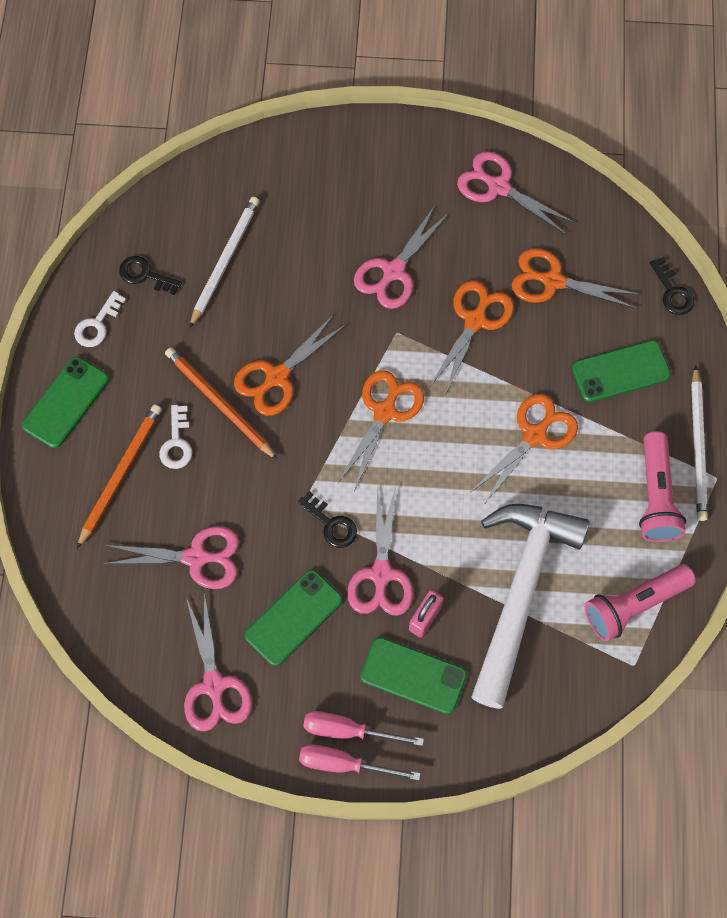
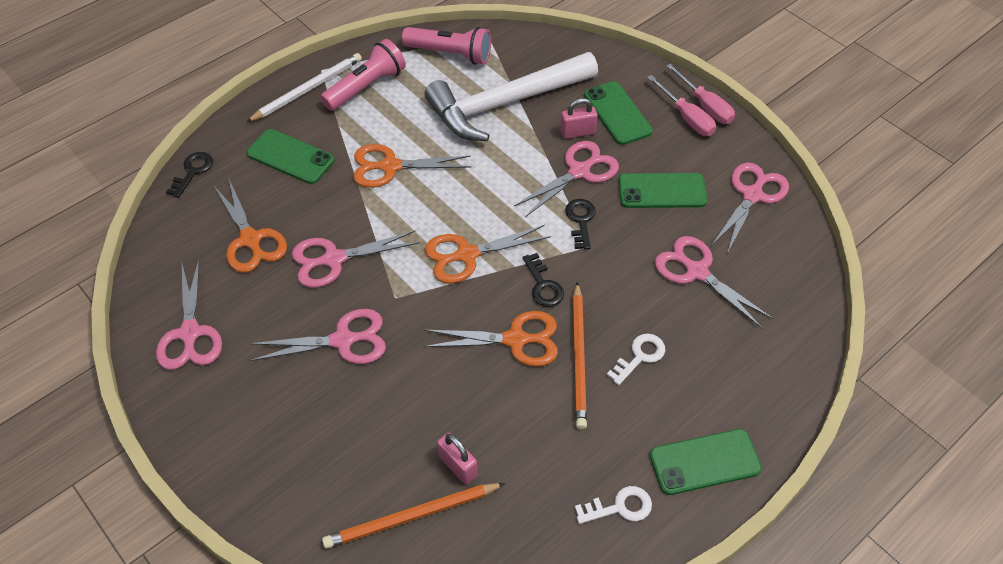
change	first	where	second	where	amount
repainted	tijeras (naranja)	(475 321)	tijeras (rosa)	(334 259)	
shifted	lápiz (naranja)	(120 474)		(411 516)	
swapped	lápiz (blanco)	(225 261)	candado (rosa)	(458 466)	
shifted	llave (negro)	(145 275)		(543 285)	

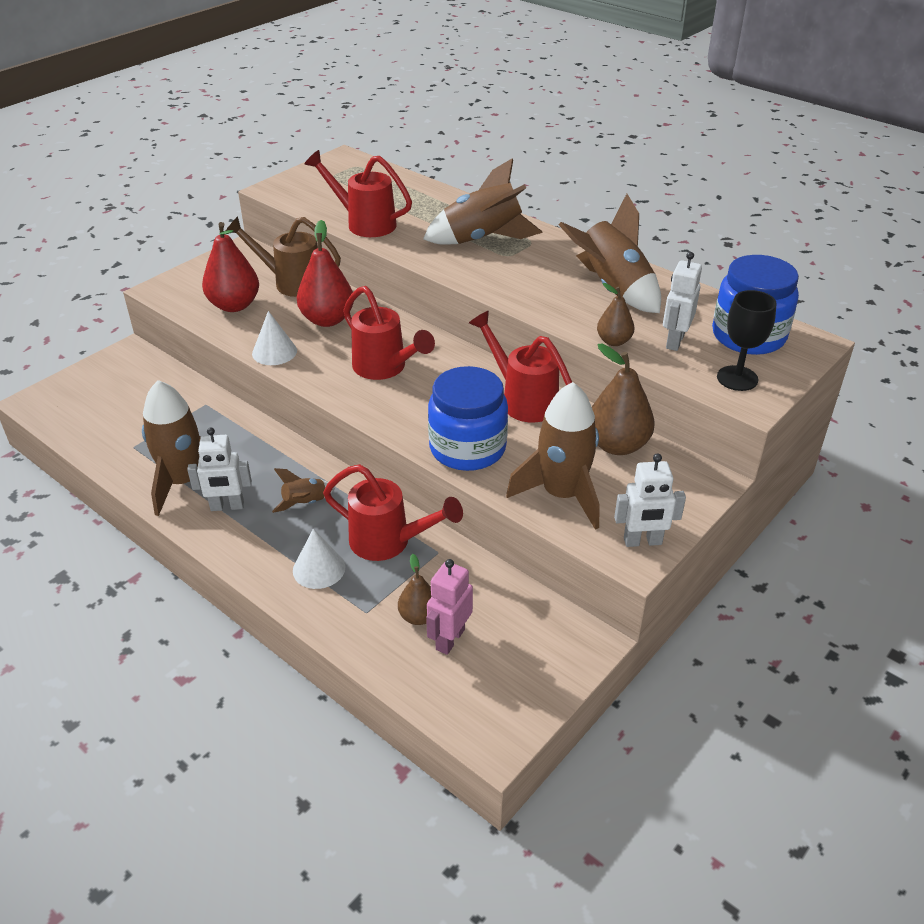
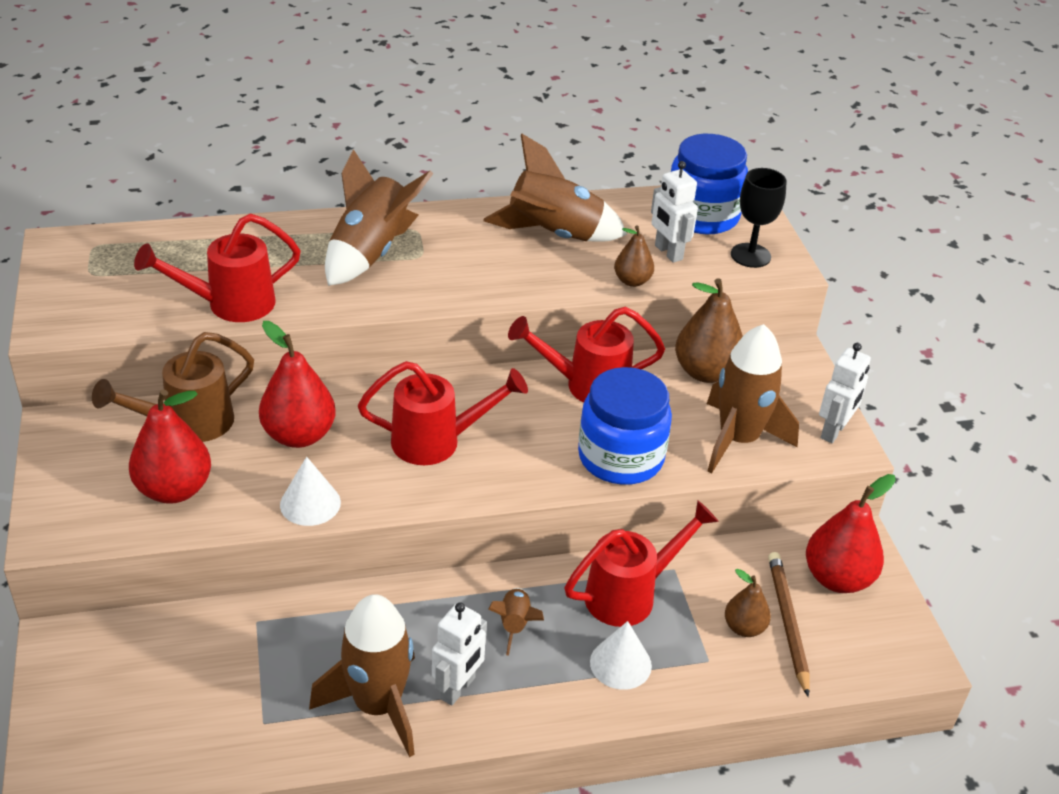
change	first	where	second	where	amount
swapped	robot (rosa)	(449 639)	lápiz (marrón)	(788 623)	
new			pera (rojo)	(837 578)	

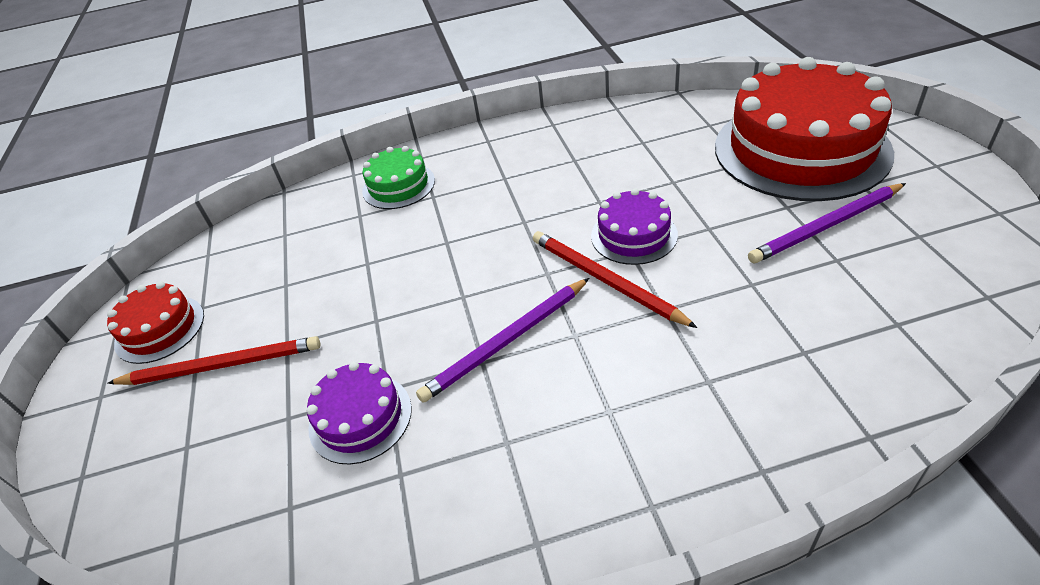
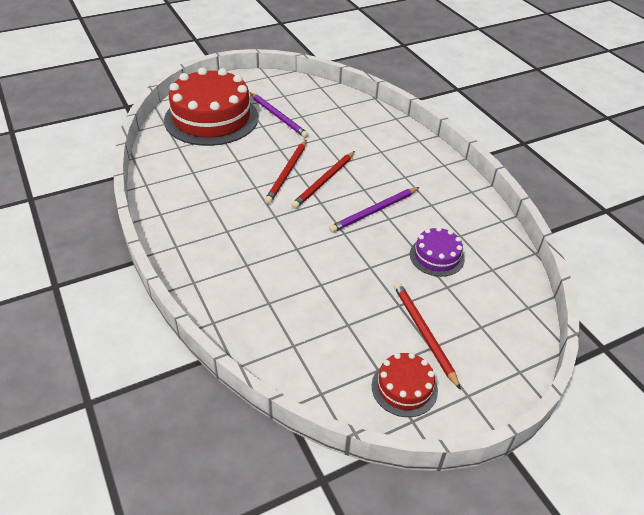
change	first	where	second	where	amount
swapped	tarta (morado)	(633 235)	lápiz (rojo)	(287 173)	
rotated	lápiz (morado)	(506 342)		(374 211)	105 degrees clockwise
gone	tarta (verde)	(398 186)			

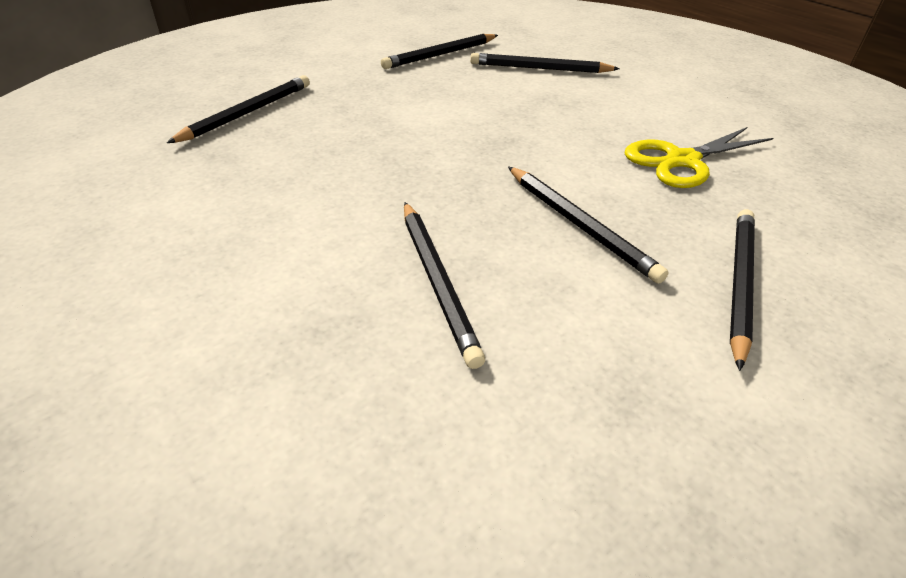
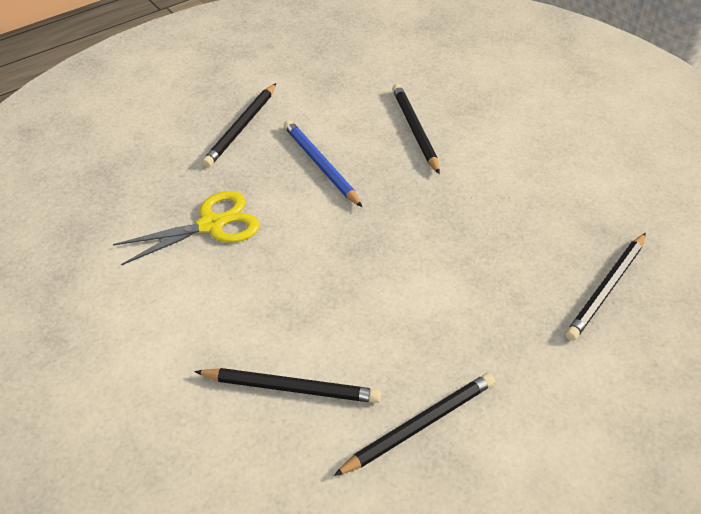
change	first	where	second	where	amount
repainted	lápiz (negro)	(579 225)	lápiz (azul)	(321 165)	

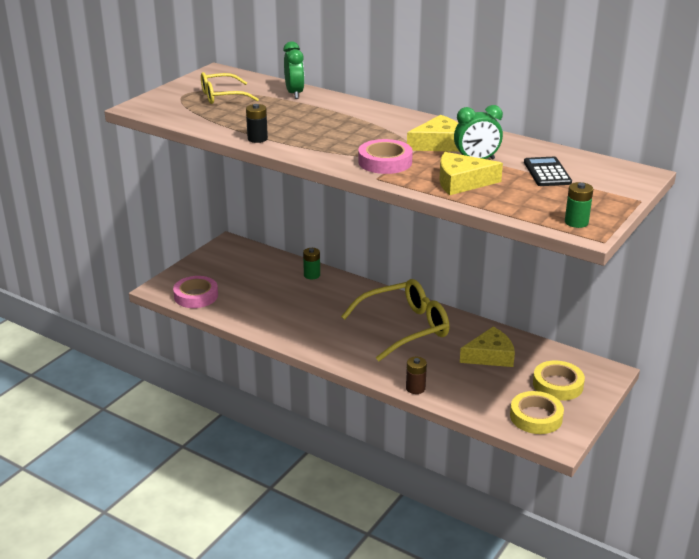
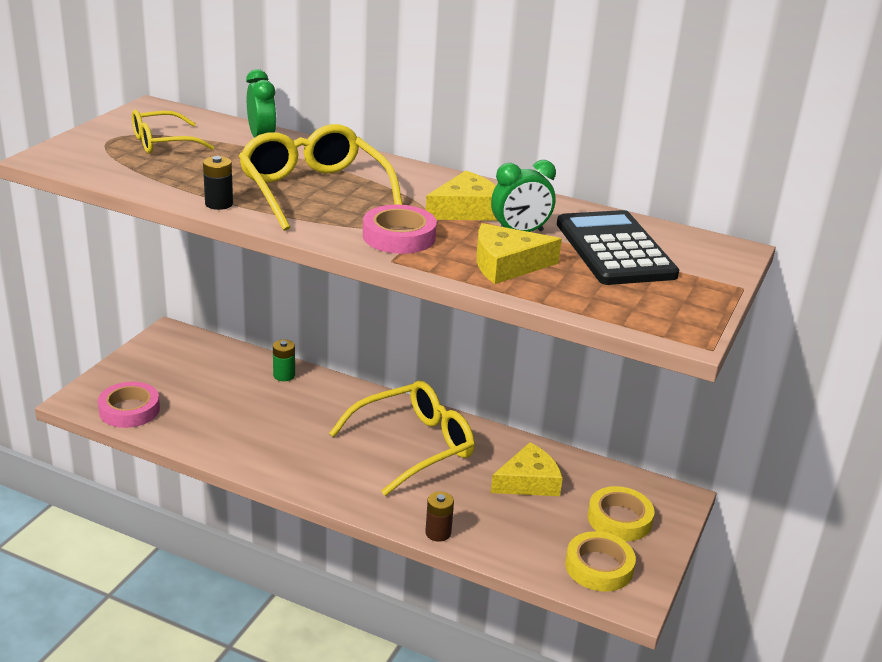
change	first	where	second	where	amount
new			gafas (amarillo)	(314 191)	
scaled	calculadora (negro)	(547 172)		(615 249)	x1.77
gone	pila (verde)	(576 222)			

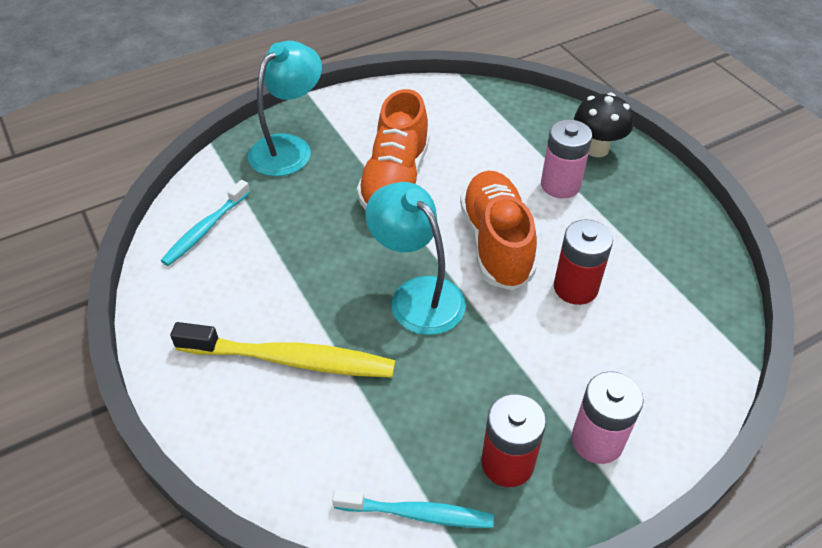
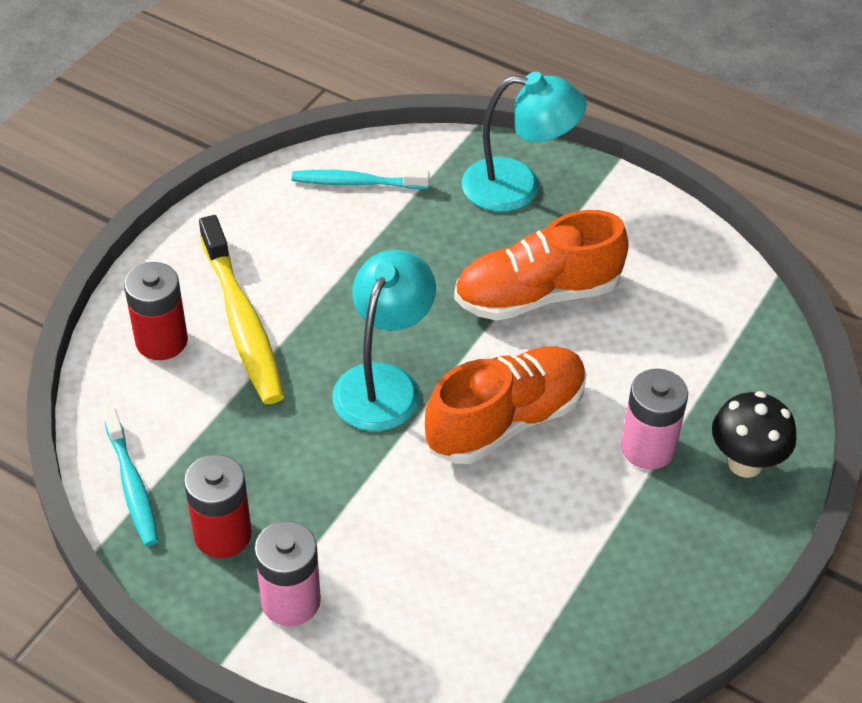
change	first	where	second	where	amount
shifted	pila (rojo)	(575 287)		(161 341)	

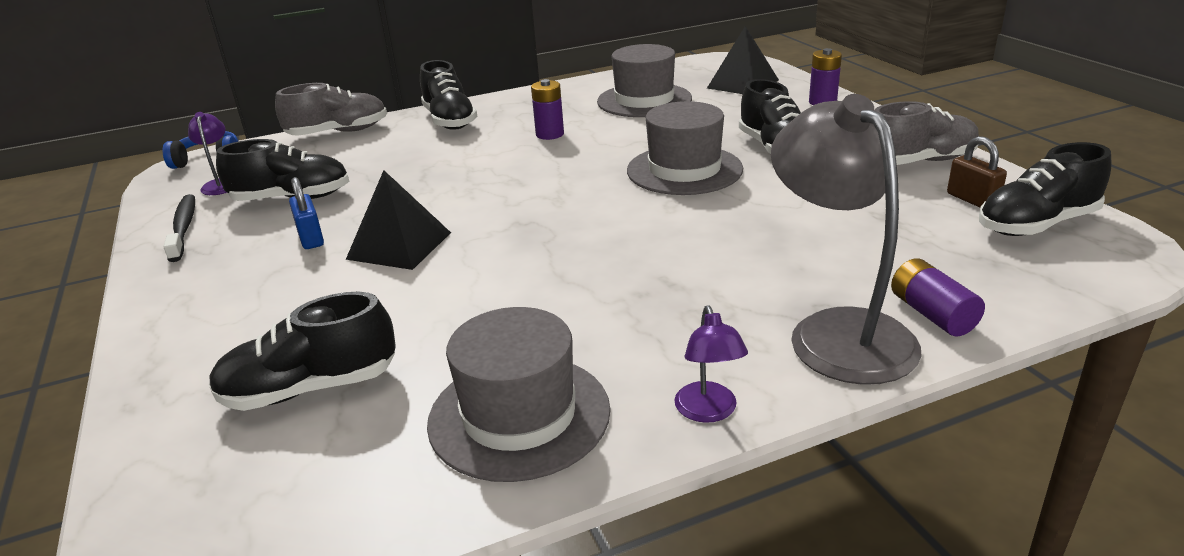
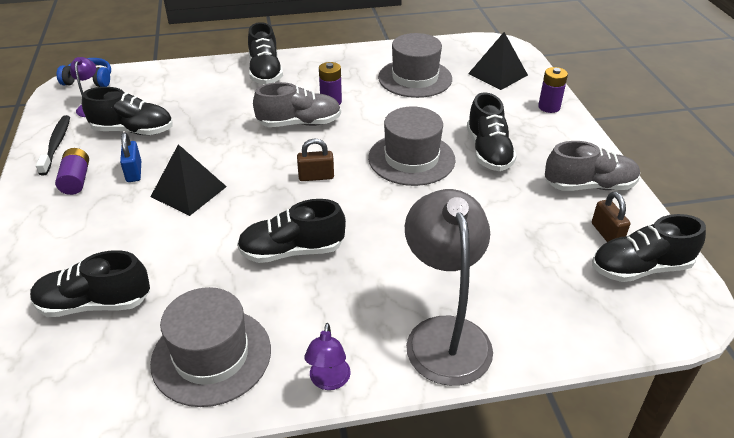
change	first	where	second	where	amount
shifted	pila (morado)	(932 314)		(76 180)	
new			zapato (negro)	(292 251)	
shifted	zapato (gris)	(338 132)		(299 123)	
new			candado (marrón)	(316 177)	

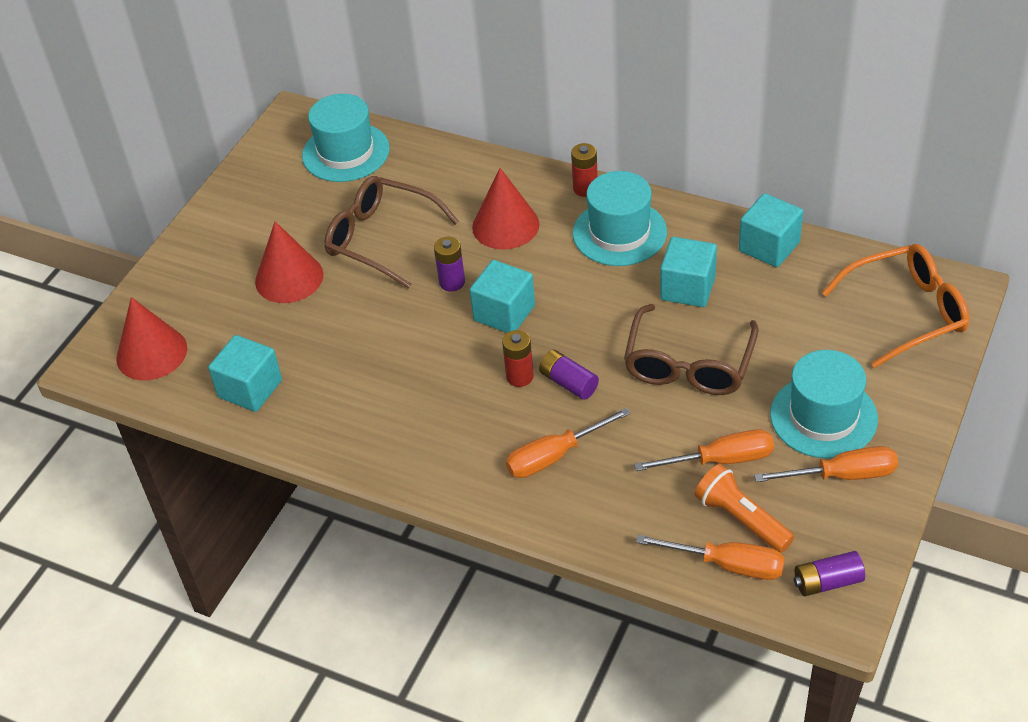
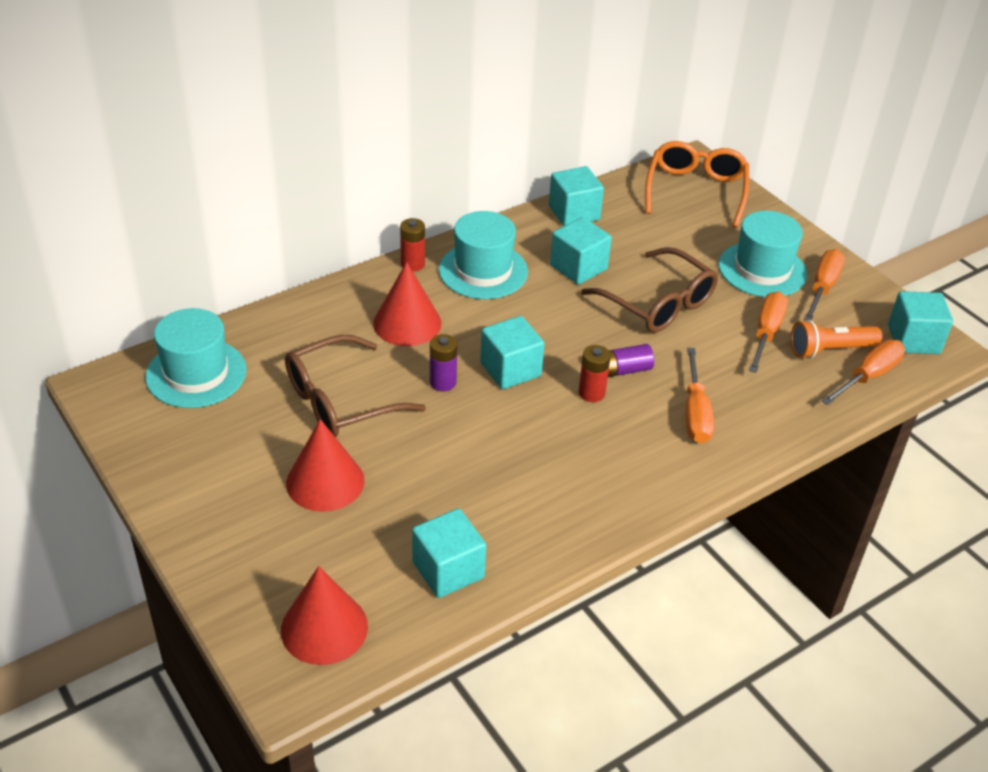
change	first	where	second	where	amount
swapped	pila (morado)	(827 582)	cubo (turquesa)	(913 339)	

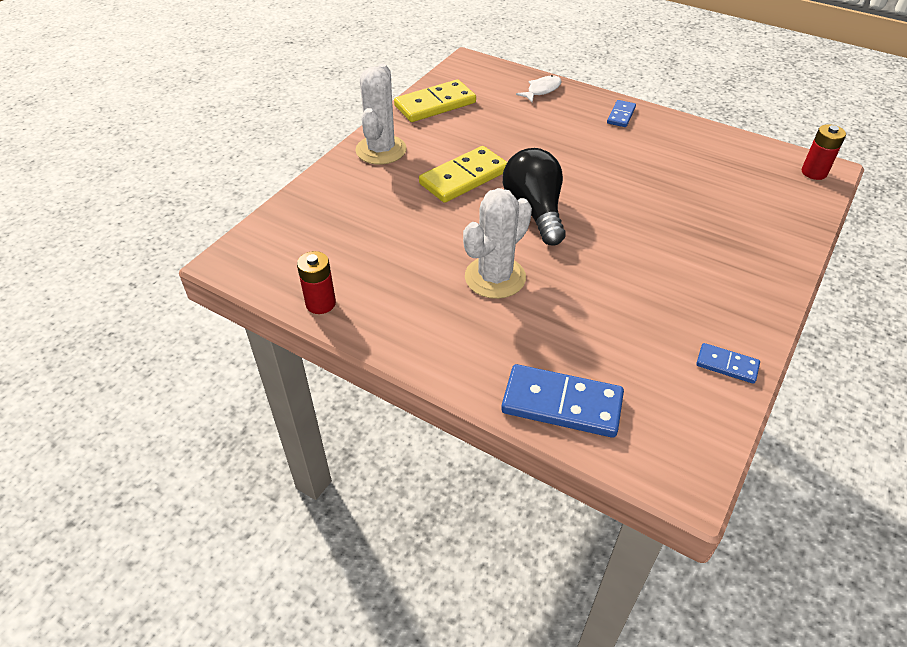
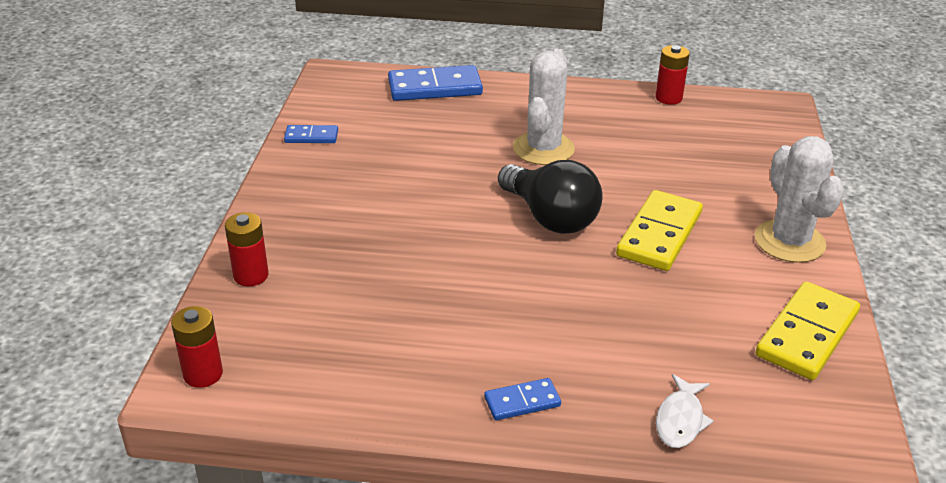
change	first	where	second	where	amount
new			pila (rojo)	(251 275)	
rotated	ficha de dominó (azul)	(621 115)		(522 401)	75 degrees clockwise

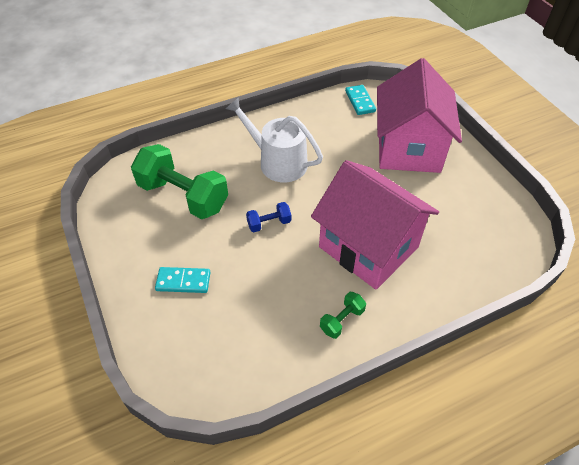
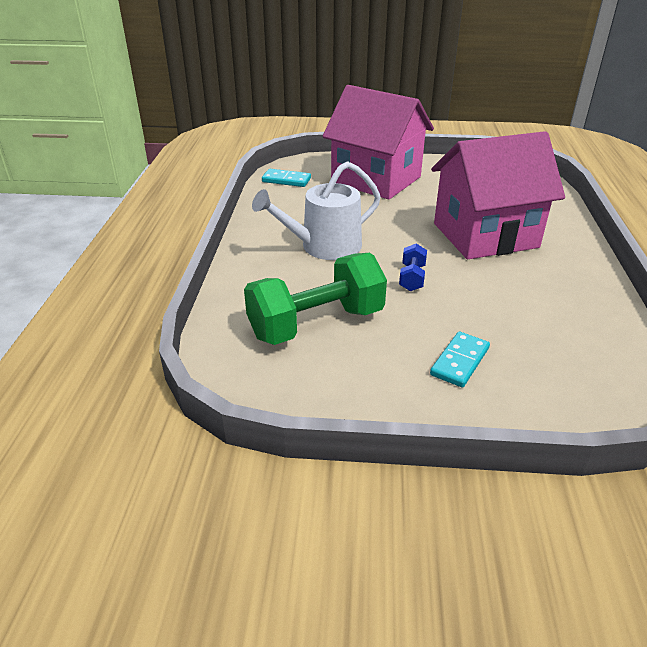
change	first	where	second	where	amount
gone	mancuerna (verde)	(342 320)			

